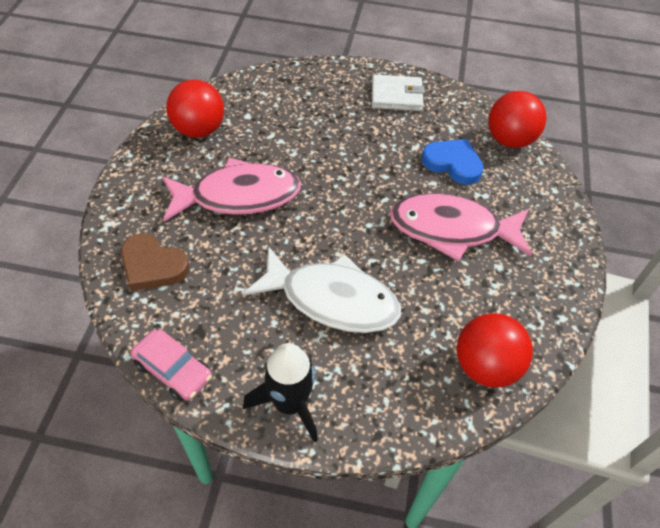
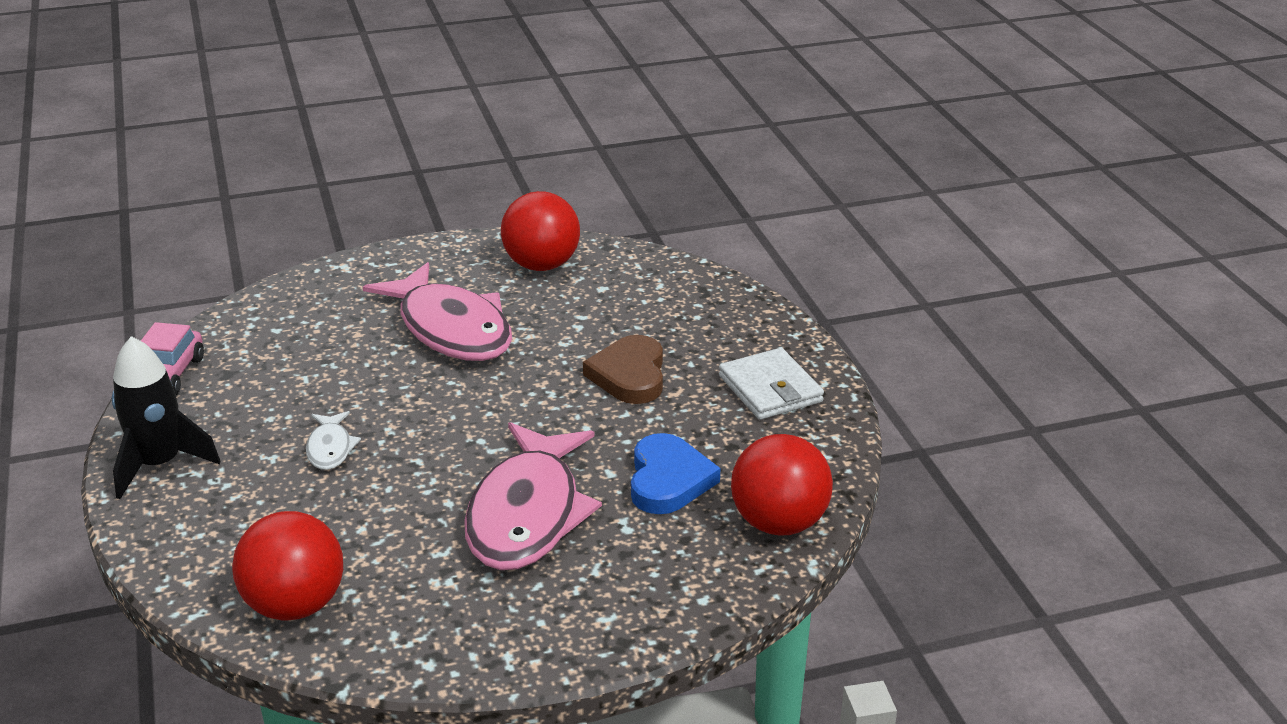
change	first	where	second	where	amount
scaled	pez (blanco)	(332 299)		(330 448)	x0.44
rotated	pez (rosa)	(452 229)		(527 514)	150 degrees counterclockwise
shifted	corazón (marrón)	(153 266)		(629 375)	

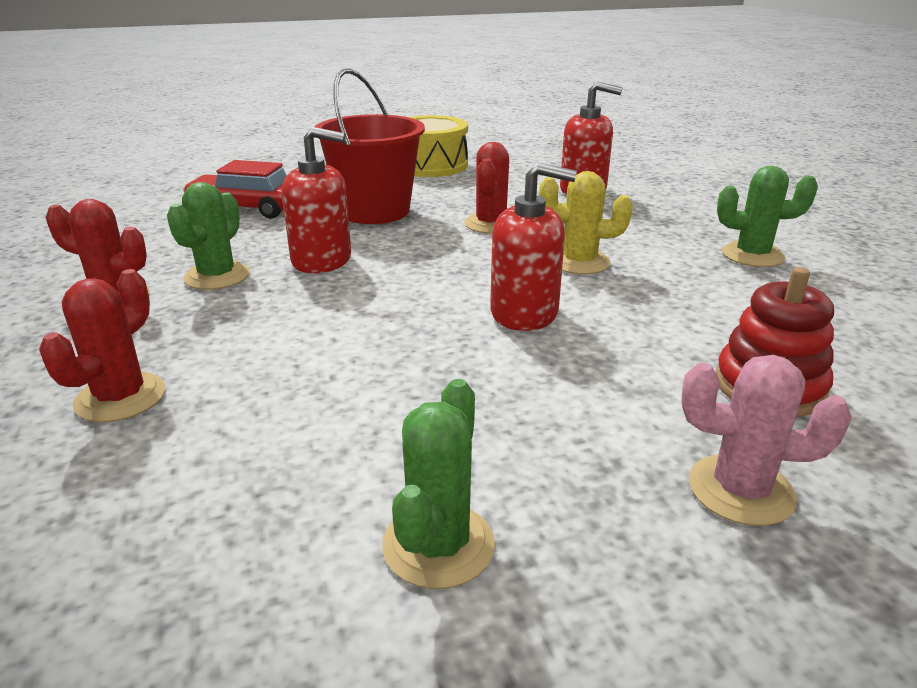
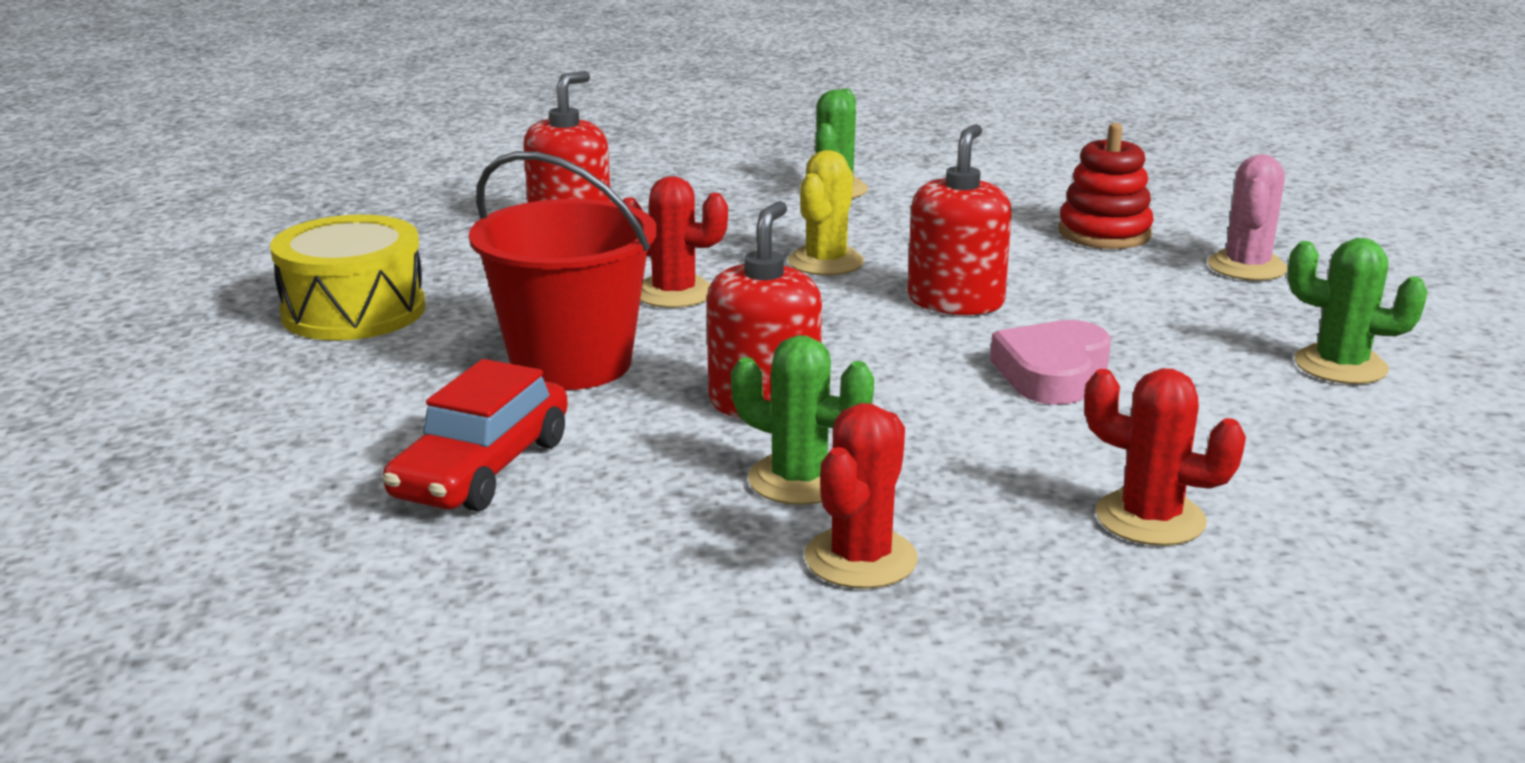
change	first	where	second	where	amount
new			corazón (rosa)	(1052 373)	

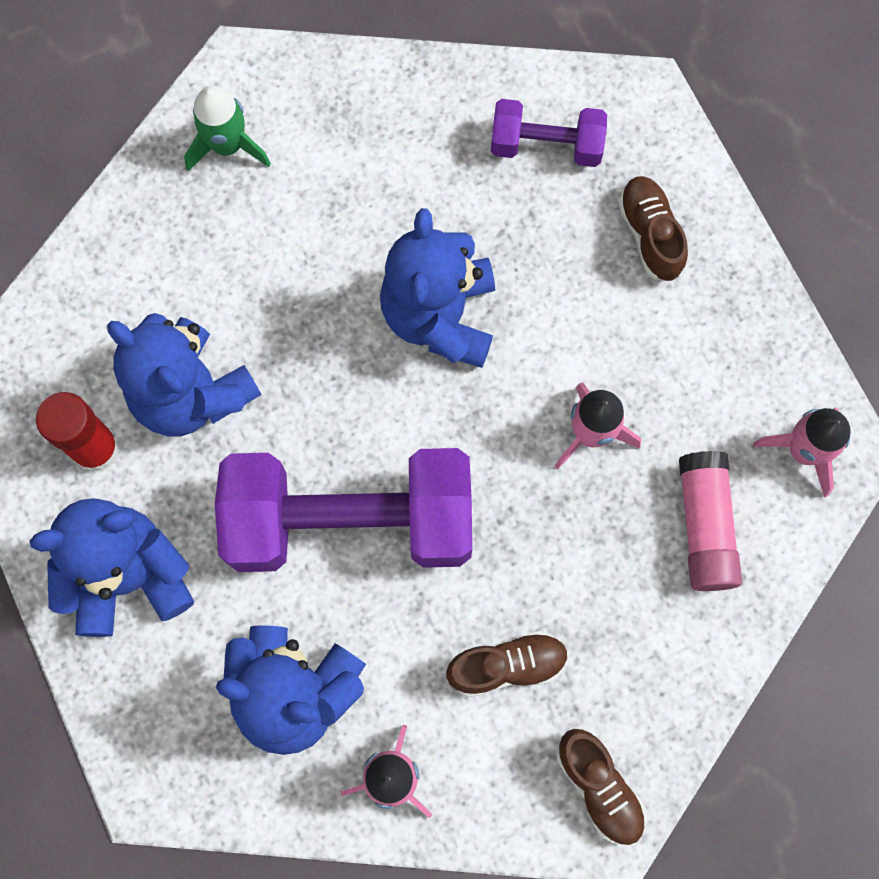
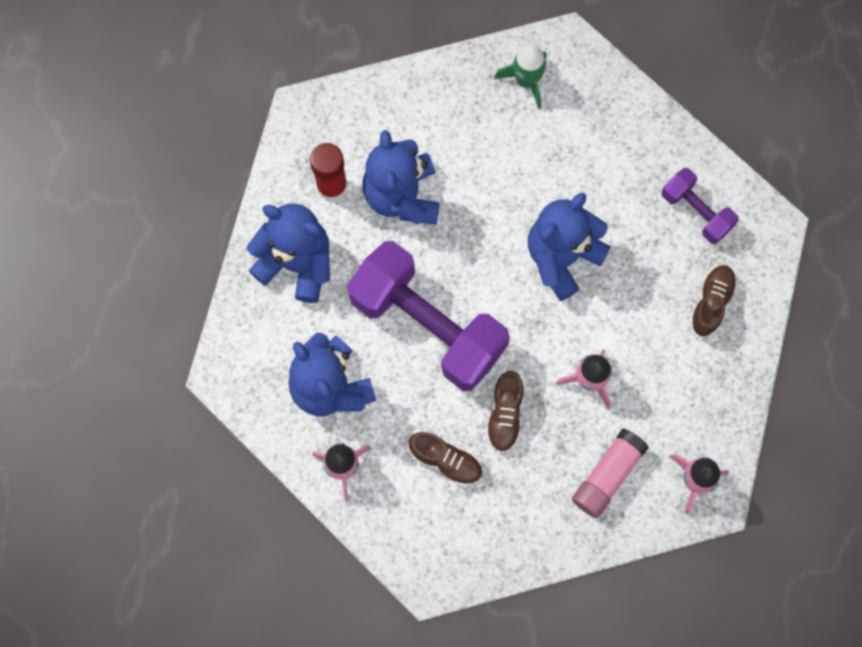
change	first	where	second	where	amount
shifted	zapato (marrón)	(599 787)		(505 415)	

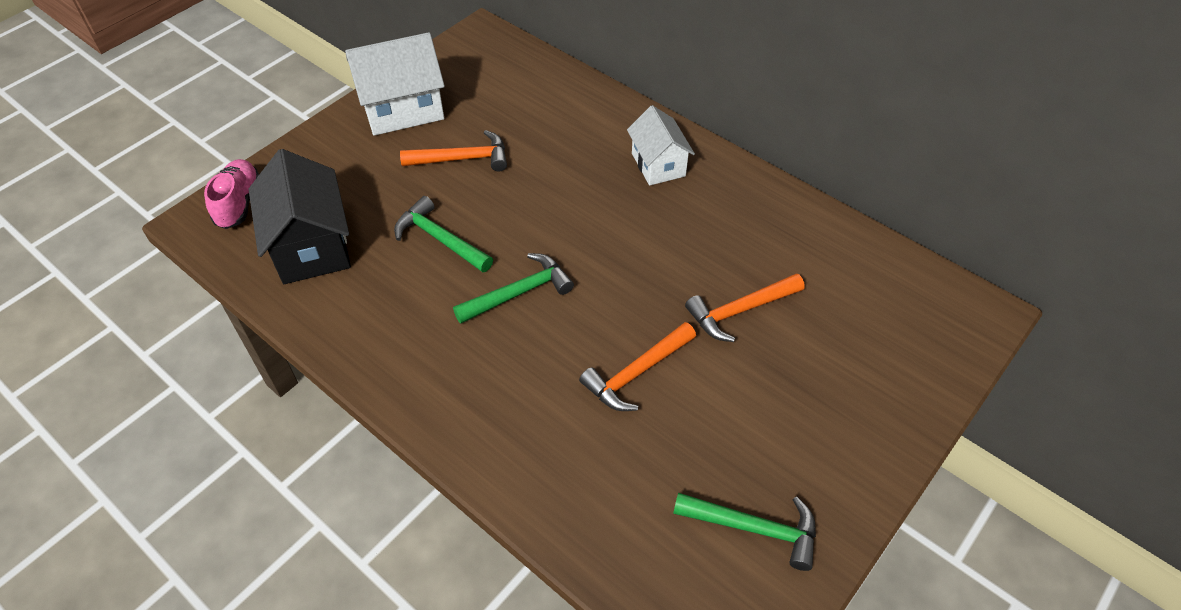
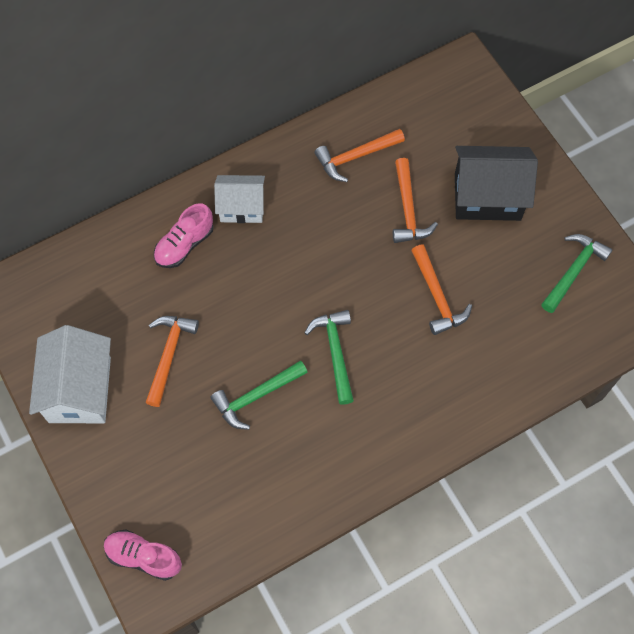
change	first	where	second	where	amount
new			zapato (rosa)	(184 244)	
new			martillo (naranja)	(355 157)	
shifted	casa (negro)	(311 246)		(487 196)	

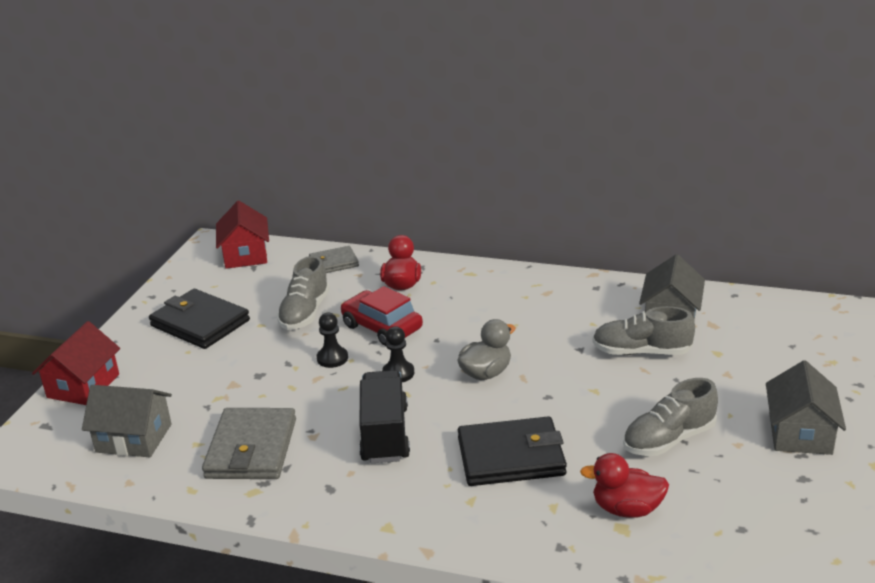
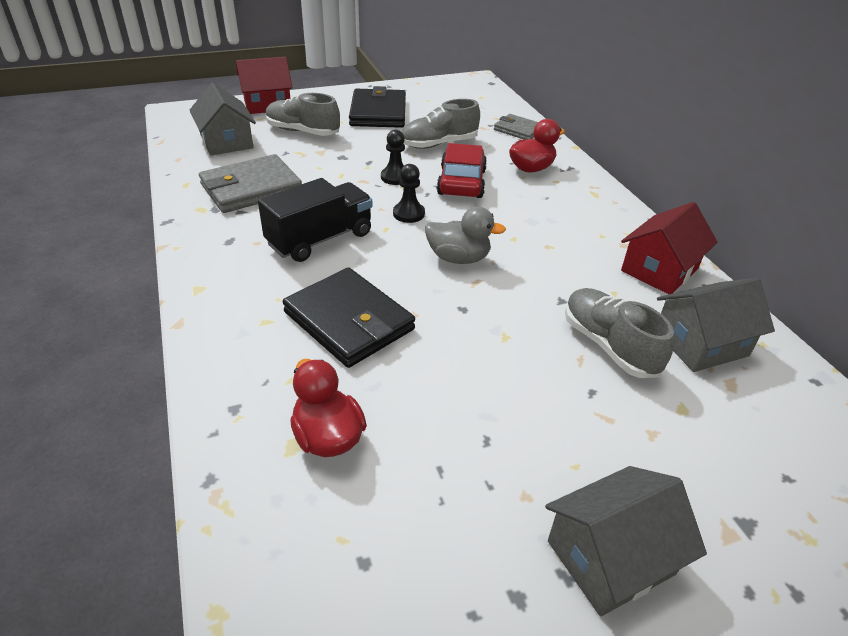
change	first	where	second	where	amount
shifted	zapato (gris)	(669 439)		(302 131)	
shifted	casa (rojo)	(245 255)		(659 270)	

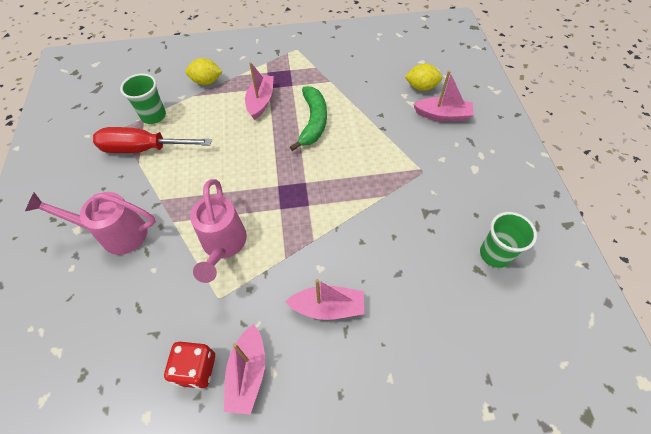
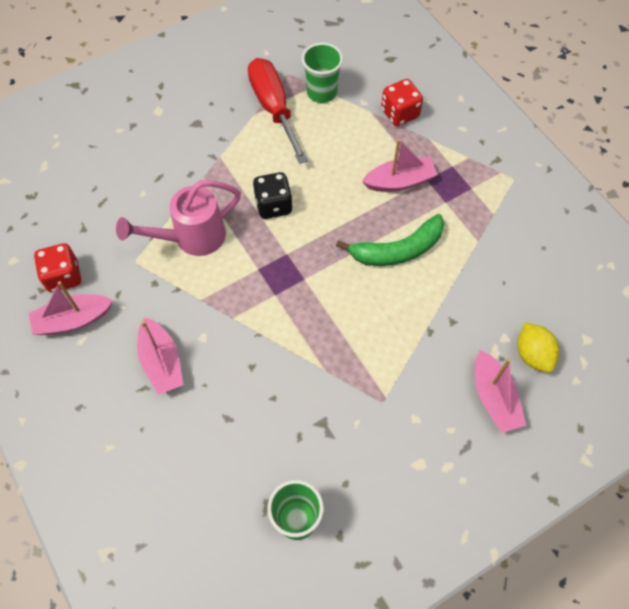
change	first	where	second	where	amount
new			dado (negro)	(273 205)	
swapped	limón (amarillo)	(206 81)	dado (rojo)	(400 113)	
gone	regadera (rosa)	(116 234)			

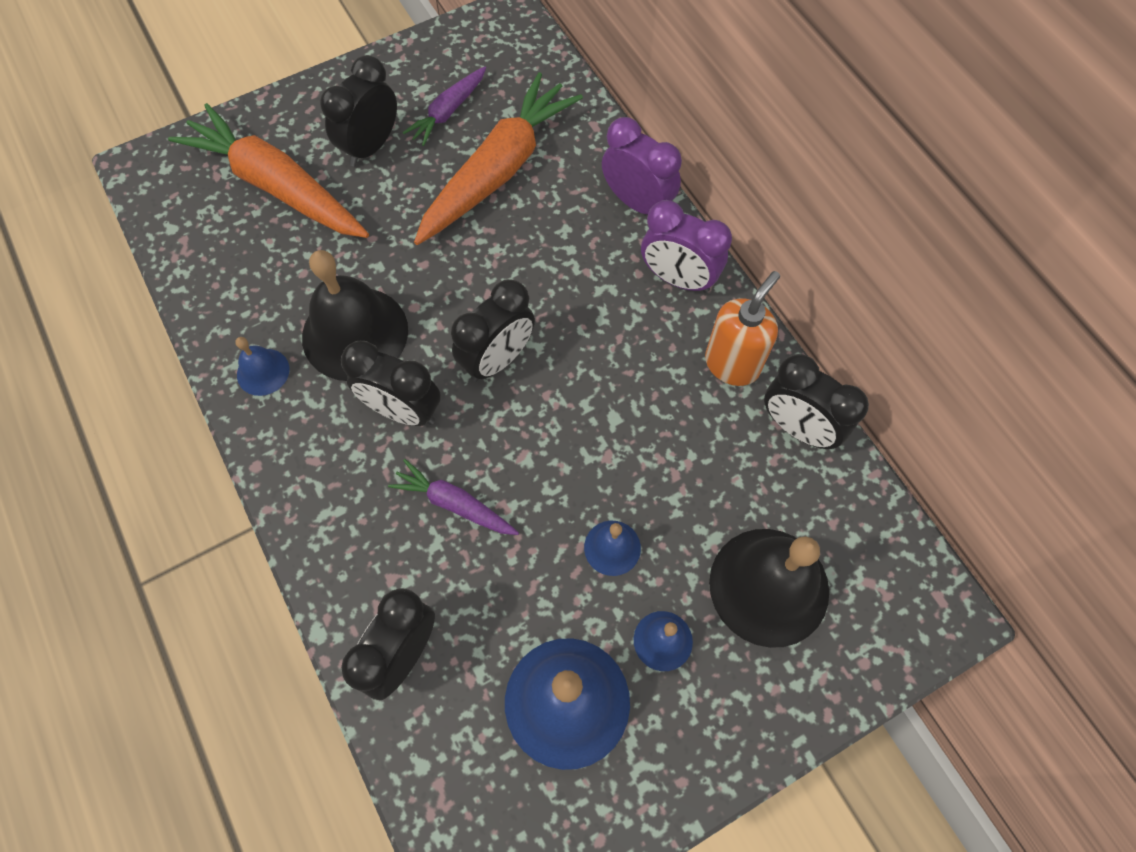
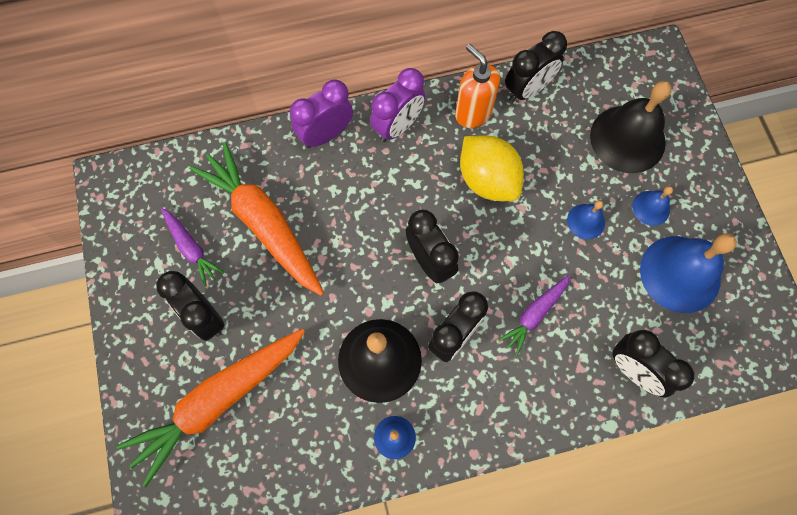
change	first	where	second	where	amount
new			limón (amarillo)	(487 180)	

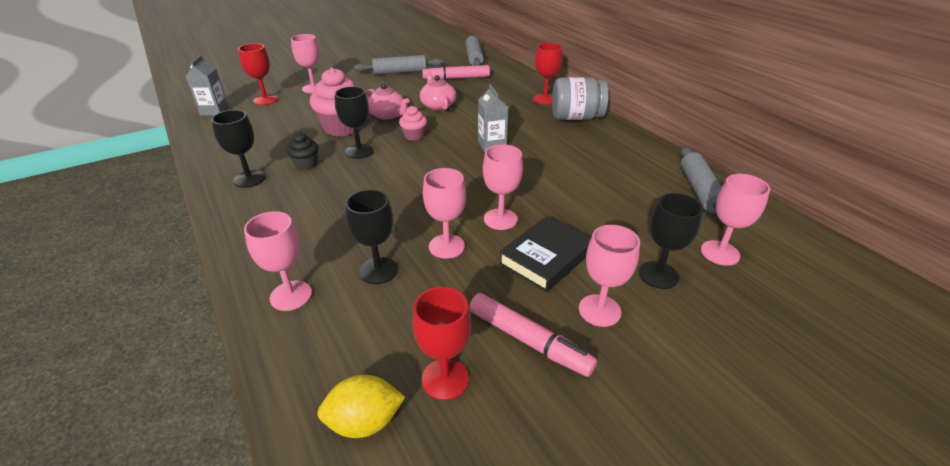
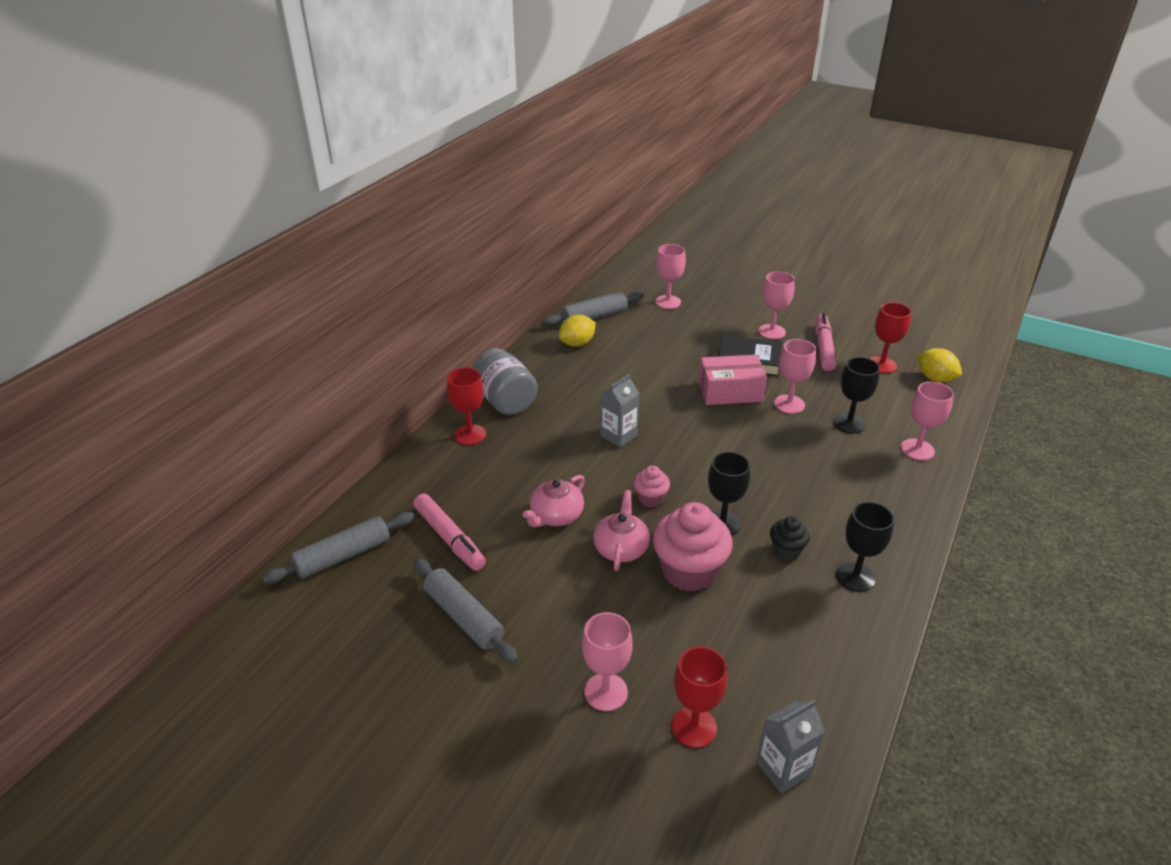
change	first	where	second	where	amount
new			limón (amarillo)	(577 343)	
swapped	copa (rosa)	(500 219)	caja (rosa)	(730 391)	
gone	copa (negro)	(658 275)			

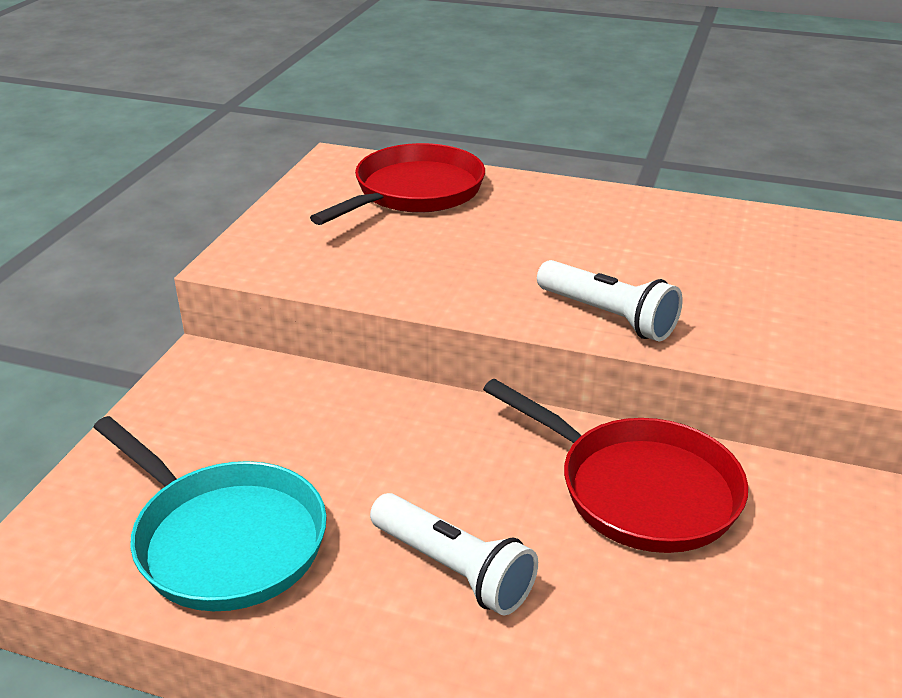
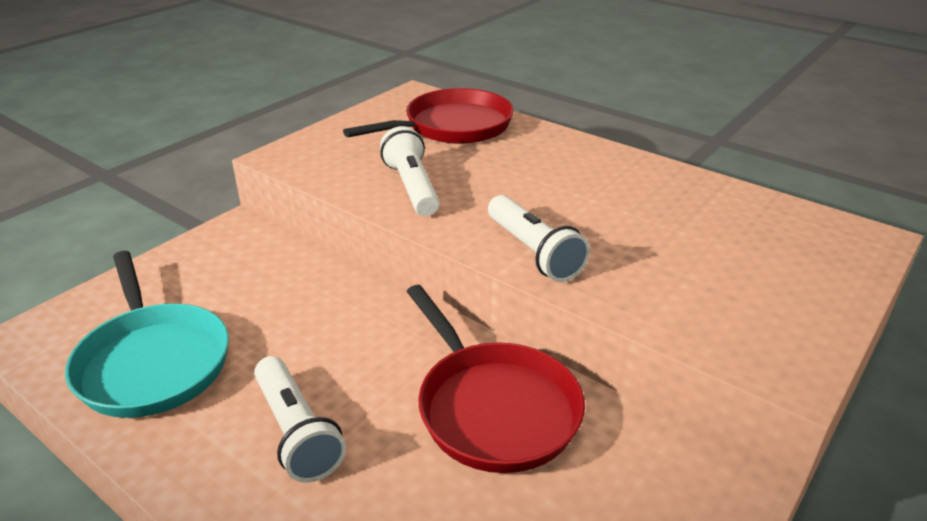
change	first	where	second	where	amount
new			lámpara de mano (blanco)	(412 187)	

